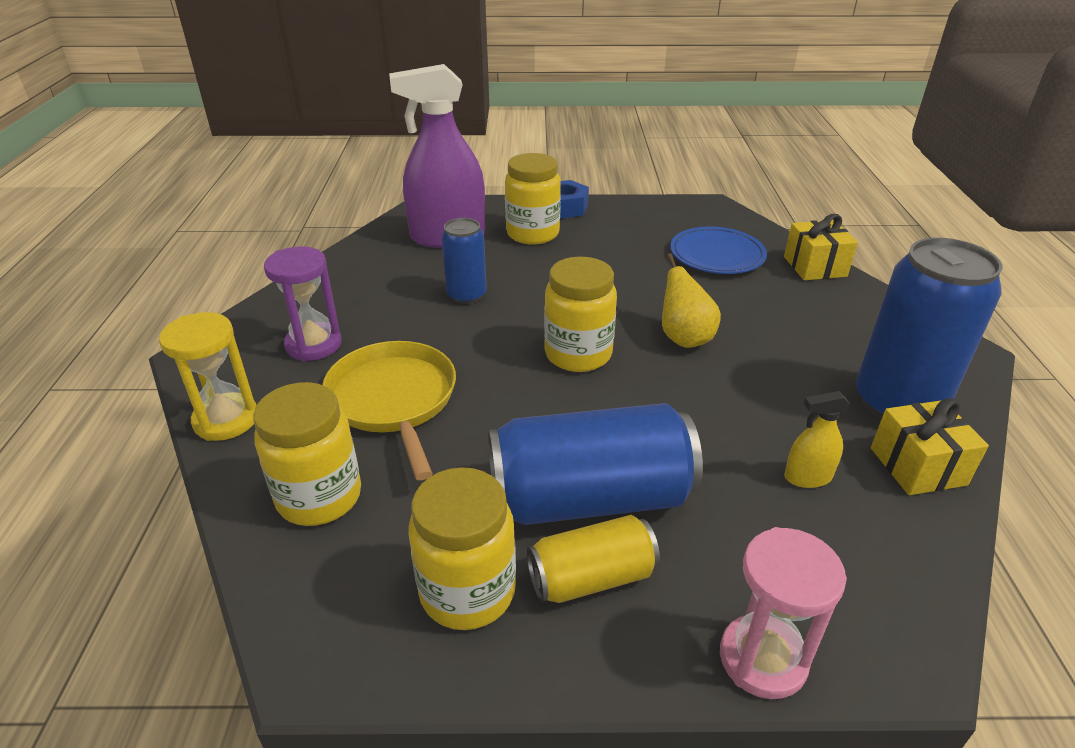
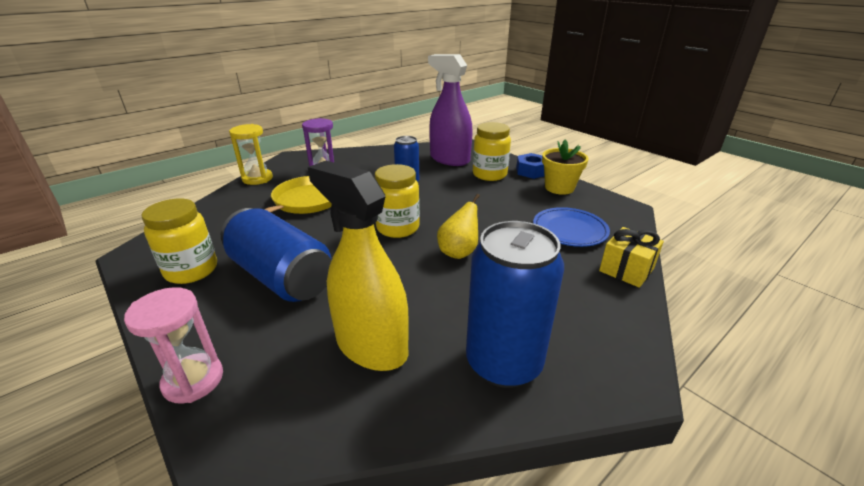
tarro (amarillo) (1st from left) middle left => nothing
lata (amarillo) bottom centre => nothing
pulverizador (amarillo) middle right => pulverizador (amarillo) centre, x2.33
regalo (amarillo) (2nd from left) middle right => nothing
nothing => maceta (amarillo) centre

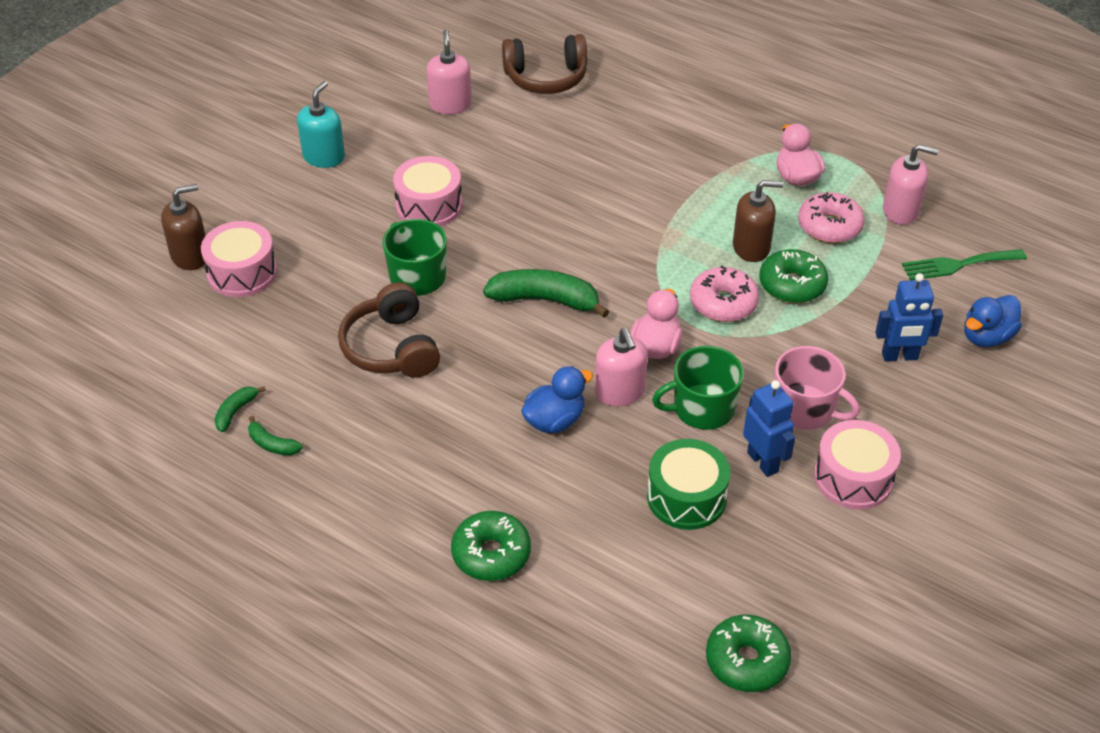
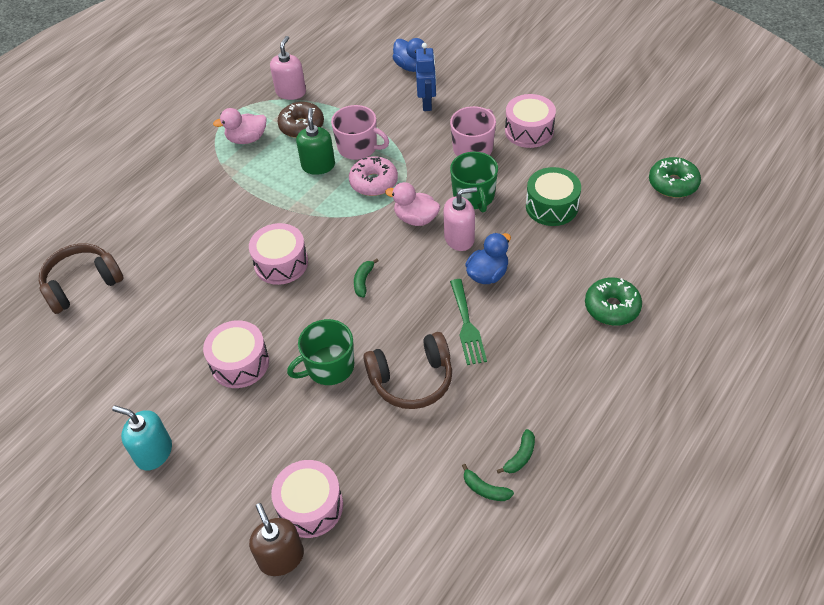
dispensador de jabón (rosa) (1st from left) top centre => nothing
plátano (verde) (3rd from left in the first image) centre => plátano (verde) (1st from left) centre, x0.50
auriculares (marrón) (2nd from left in the first image) top centre => auriculares (marrón) (1st from left) middle left, 120 degrees counterclockwise
pato (azul) (1st from left in the first image) centre => pato (azul) (2nd from left) centre, 75 degrees clockwise
dispensador de jabón (marrón) (2nd from left) top right => dispensador de jabón (verde) top centre
robot (azul) (1st from left) middle right => nothing
rosquilla (verde) (3rd from left) middle right => taza (rosa) (1st from left) top centre
rosquilla (rosa) (2nd from left) top right => rosquilla (marrón) top centre
tenedor (verde) middle right => tenedor (verde) centre, move
nothing => tambor (rosa) (2nd from left) centre

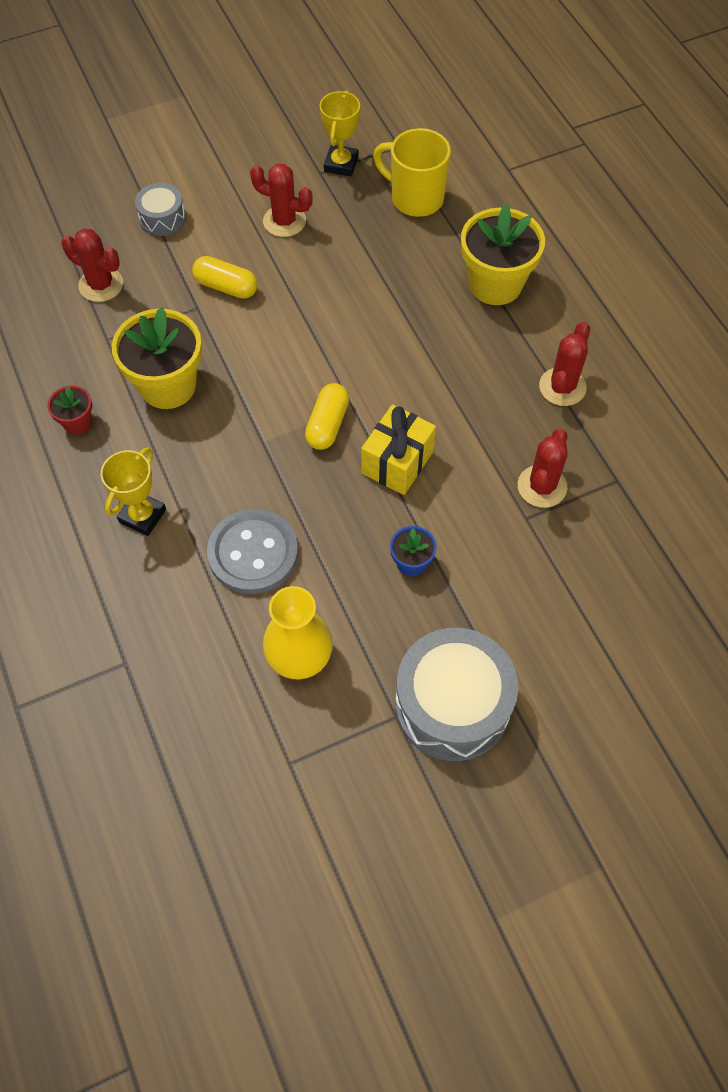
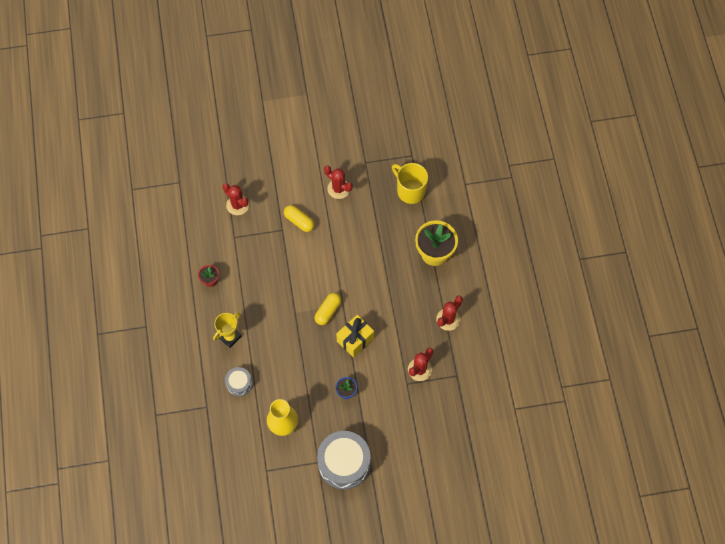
maceta (amarillo) (1st from left) top left => nothing
tambor (gris) (1st from left) top left => tambor (gris) (1st from left) bottom left, move
botón (gris) centre => nothing
trofeo (amarillo) (2nd from left) top centre => nothing

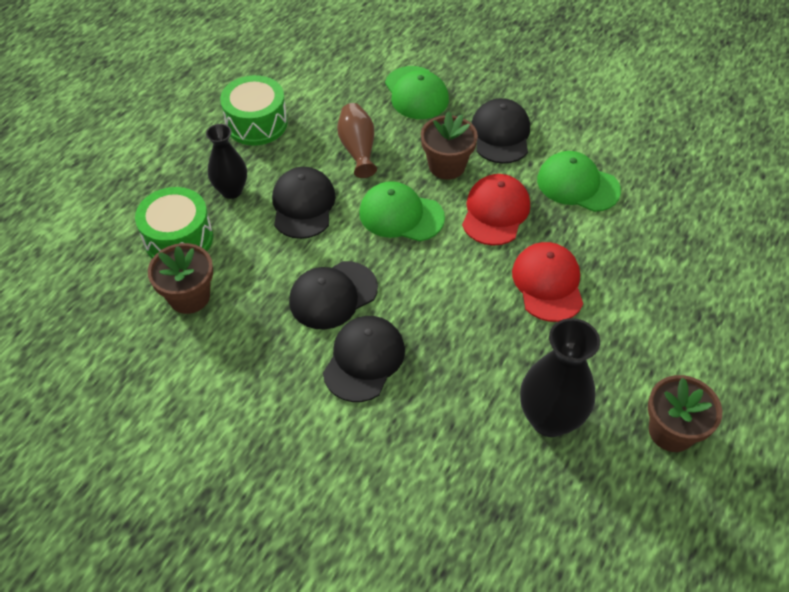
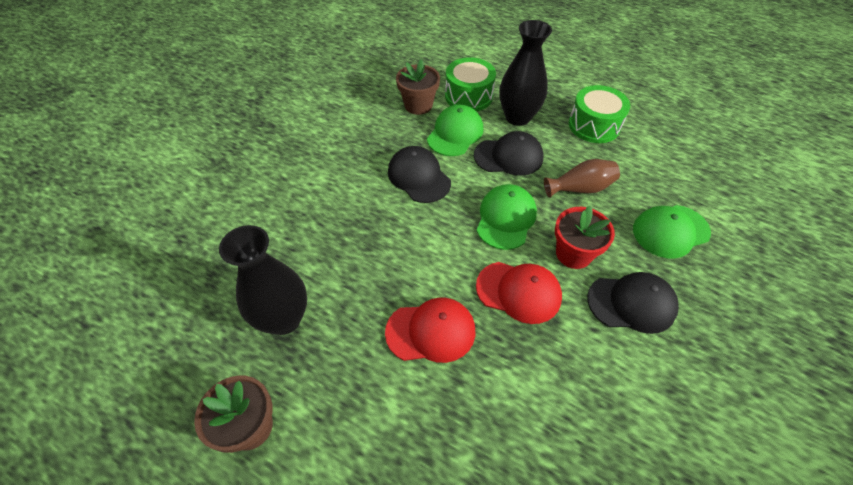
florero (negro) (1st from left in the first image) top left => florero (negro) (2nd from left) top centre, x1.54
gorra (negro) (3rd from left) centre => nothing
maceta (marrón) (2nd from left) top centre => maceta (rojo) middle right
gorra (verde) (3rd from left in the first image) top right => gorra (verde) (1st from left) top centre, move

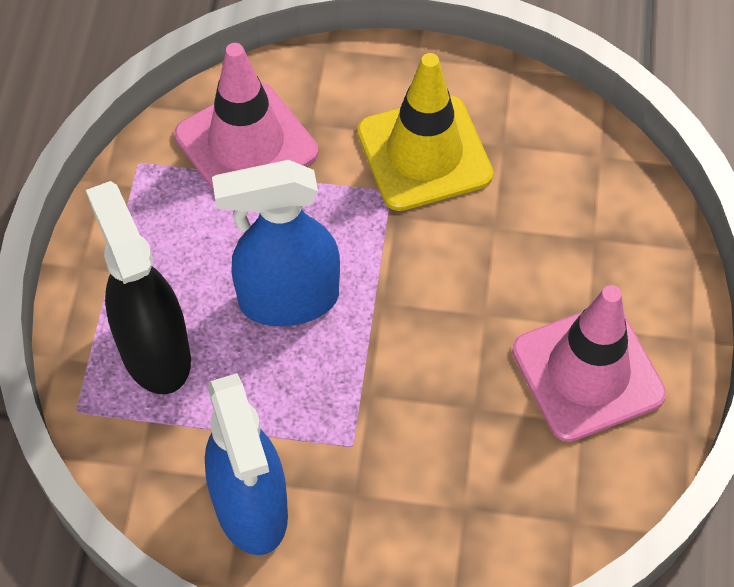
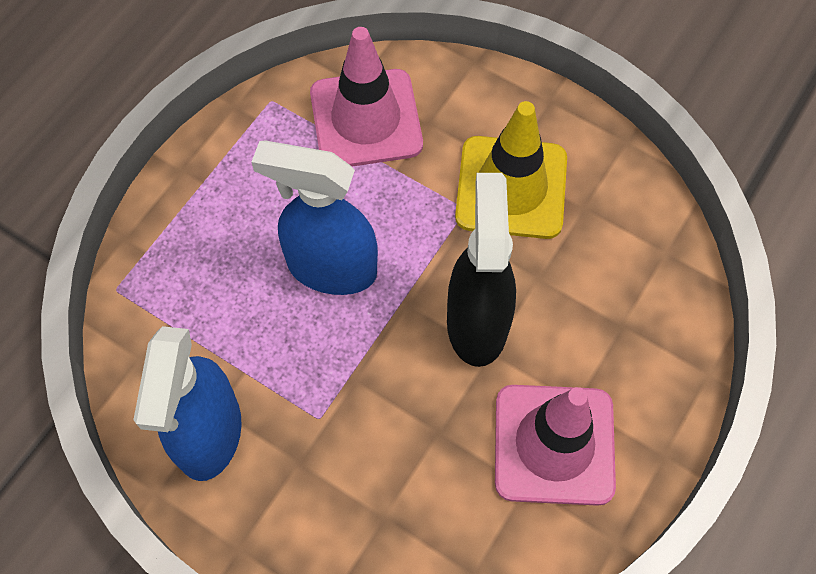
pulverizador (negro) middle left => pulverizador (negro) centre, move

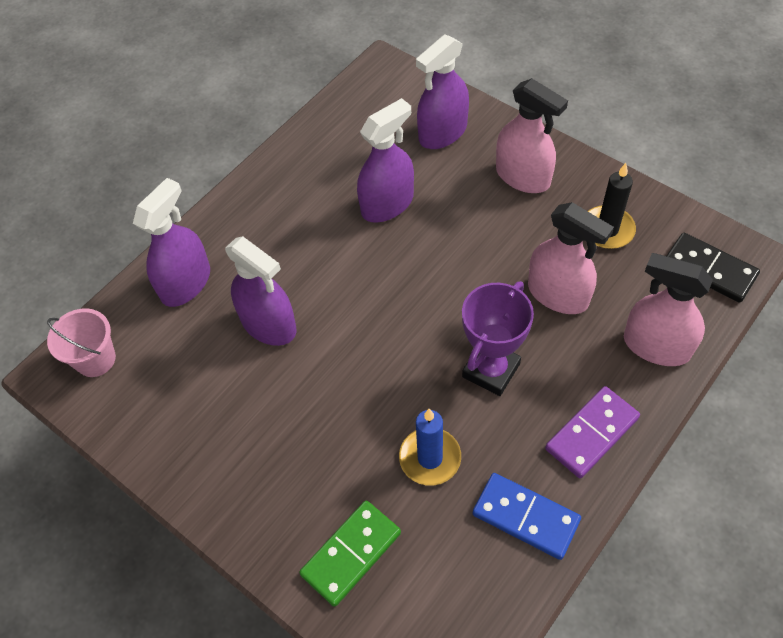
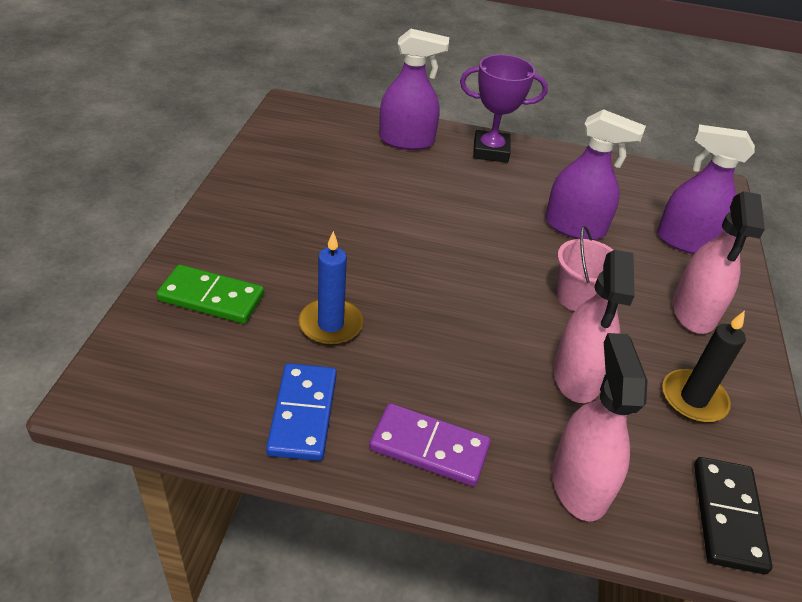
balde (rosa) middle left => balde (rosa) middle right, move
pulverizador (morado) (2nd from left) middle left => nothing
trofeo (morado) centre => trofeo (morado) top centre, move

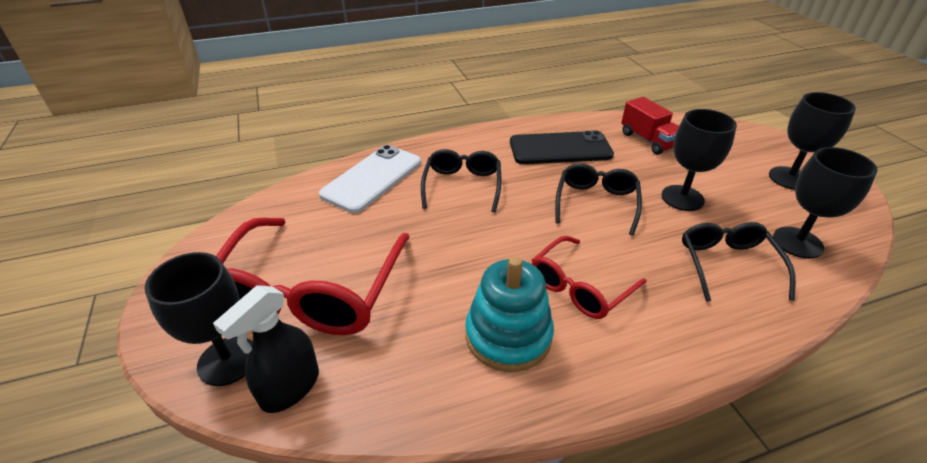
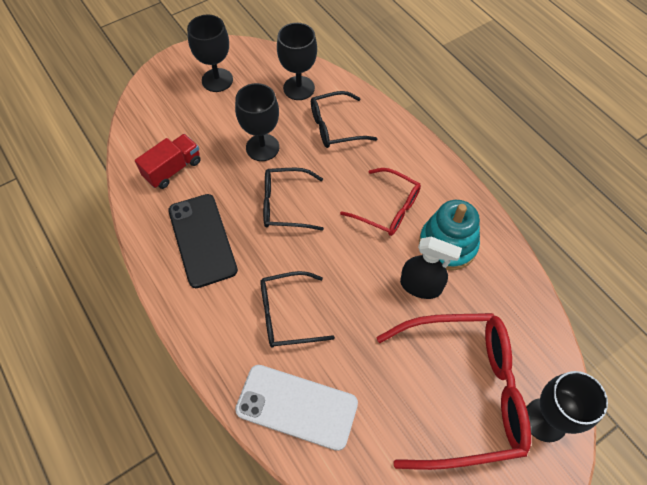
pulverizador (negro) bottom left => pulverizador (negro) centre, move

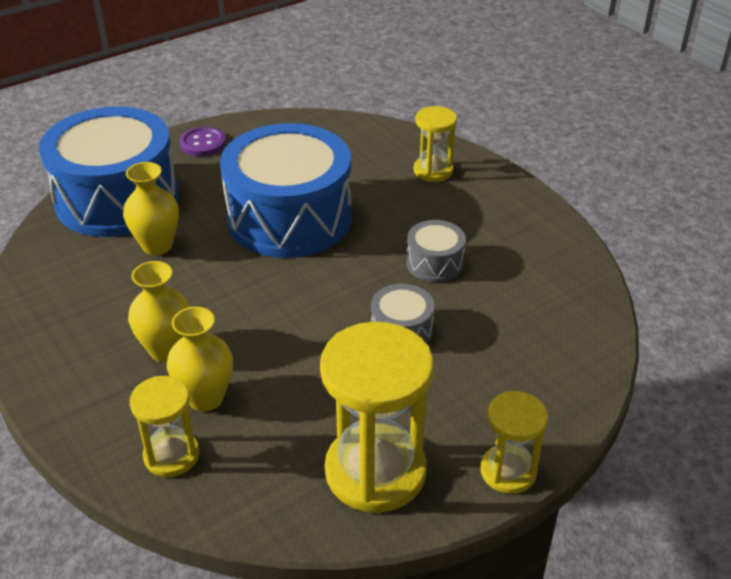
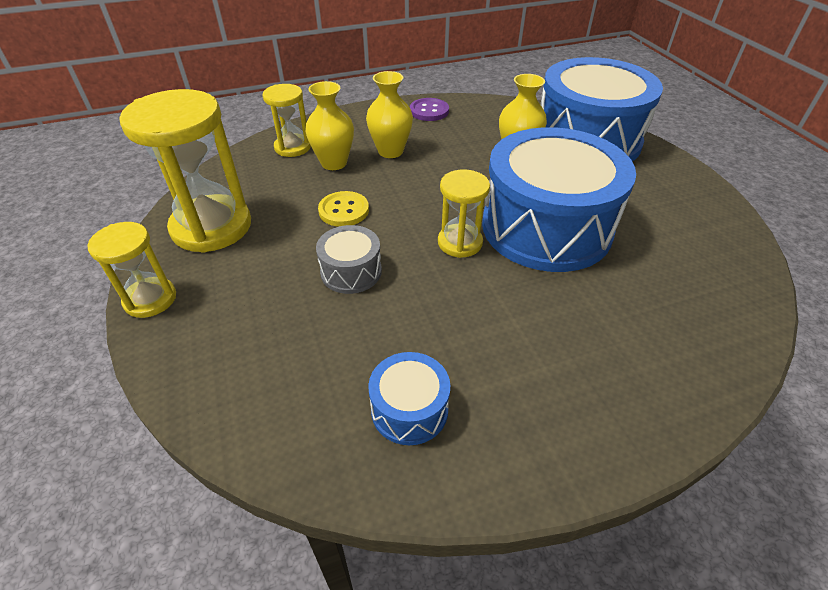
botón (morado) top left => botón (morado) top centre, move
tambor (gris) (2nd from left) centre => nothing
reloj de arena (amarillo) (3rd from left in the first image) top centre => reloj de arena (amarillo) (4th from left) centre, move
nothing => botón (amarillo) centre
nothing => tambor (azul) (1st from left) bottom centre

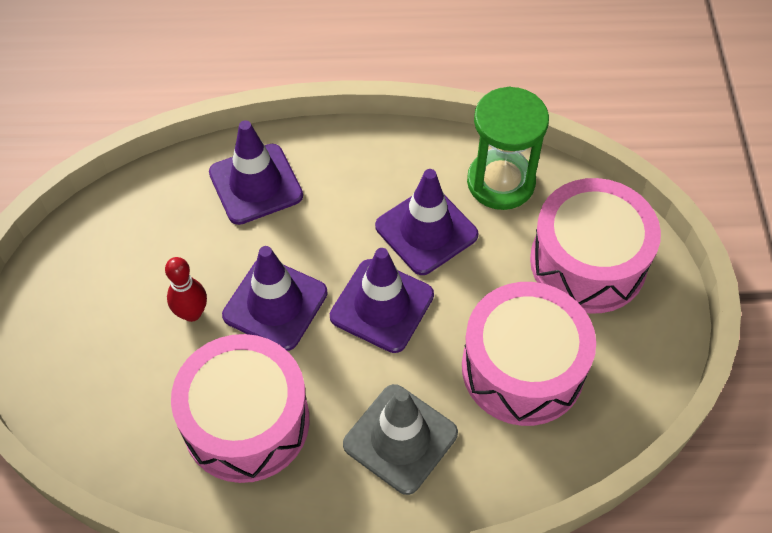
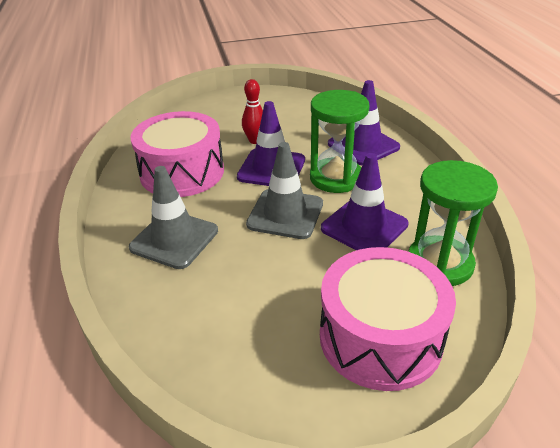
cono de tráfico (morado) (3rd from left) centre => cono de tráfico (gris) (2nd from left) centre
tambor (rosa) (2nd from left) middle right => nothing
nothing => reloj de arena (verde) (1st from left) top centre

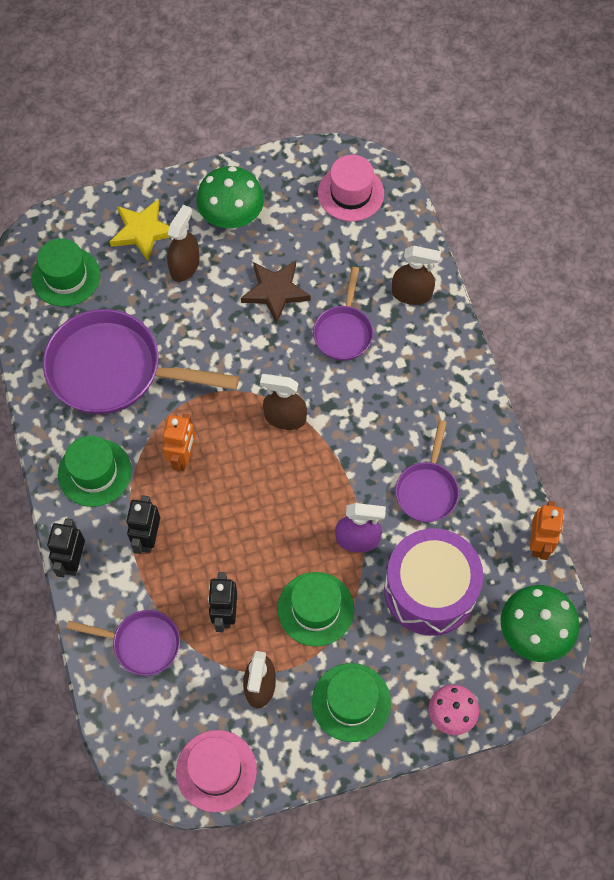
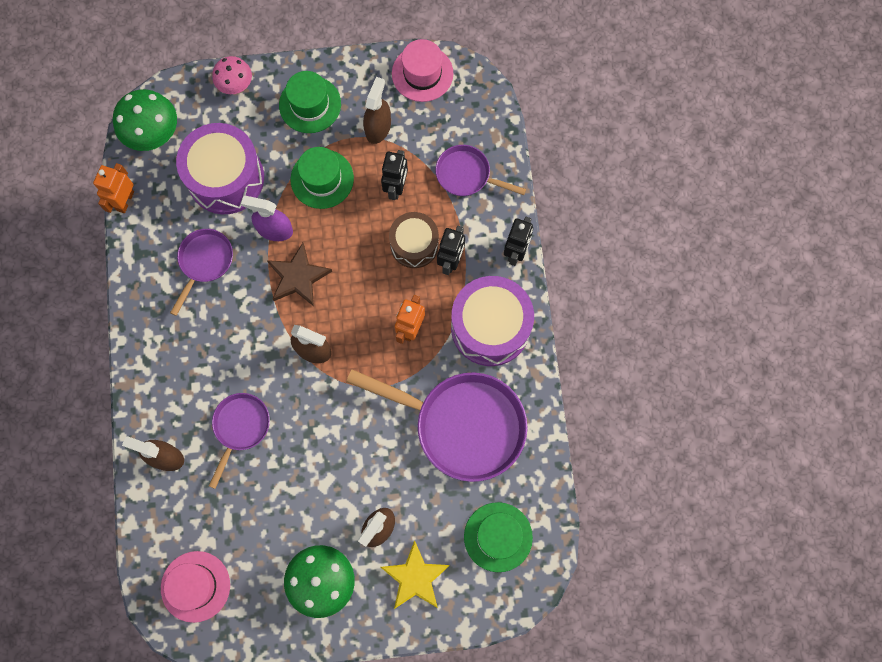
sombrero (verde) (2nd from left) middle left => tambor (morado) (2nd from left) centre
estrella (marrón) top centre => estrella (marrón) centre, move
nothing => tambor (marrón) centre

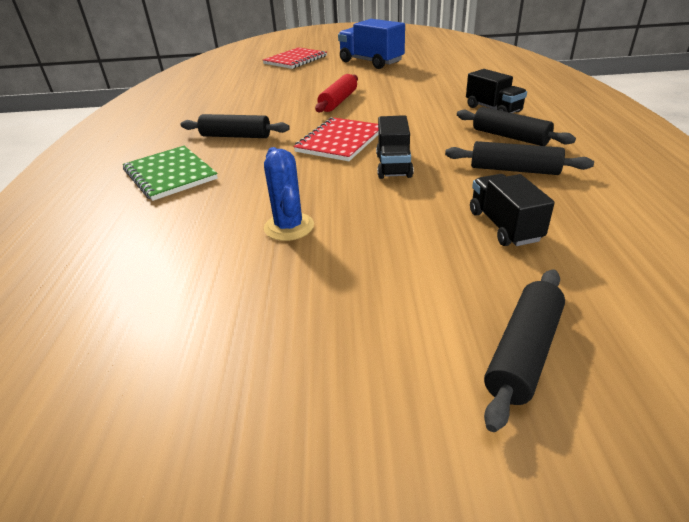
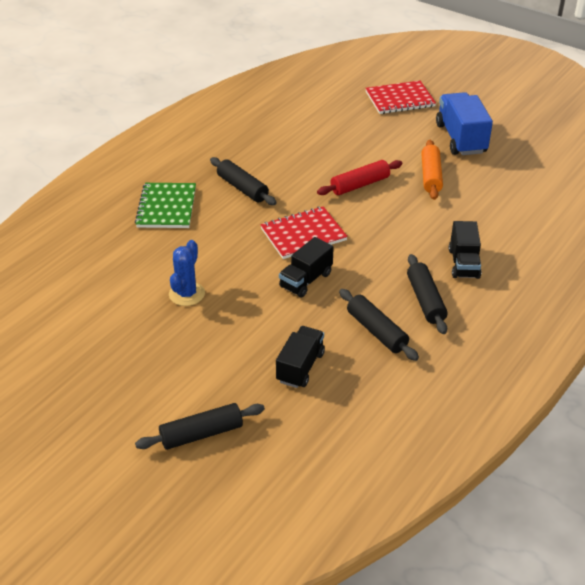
nothing => rodillo (naranja) top right

